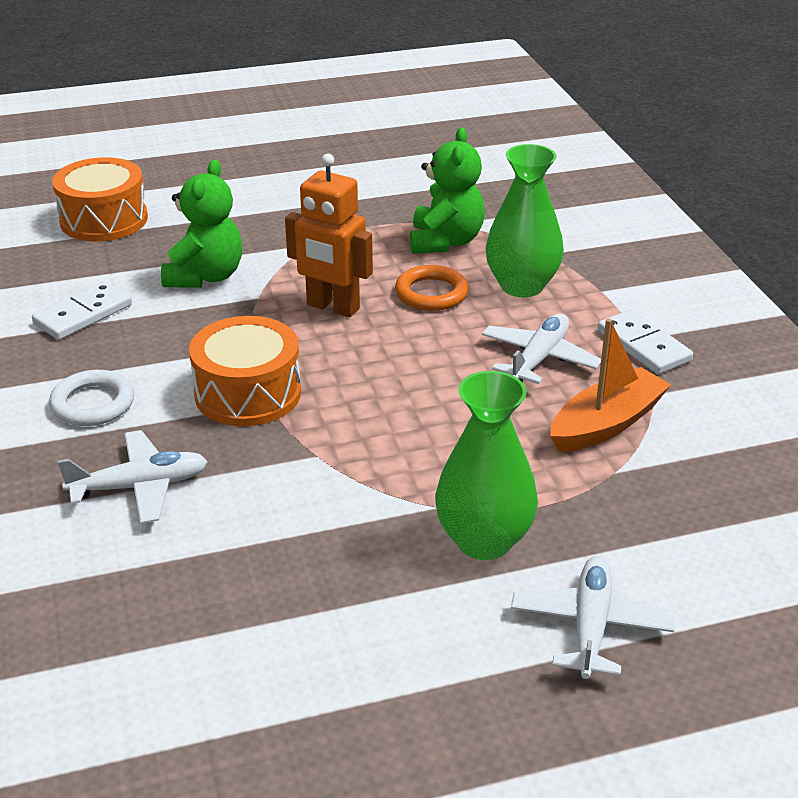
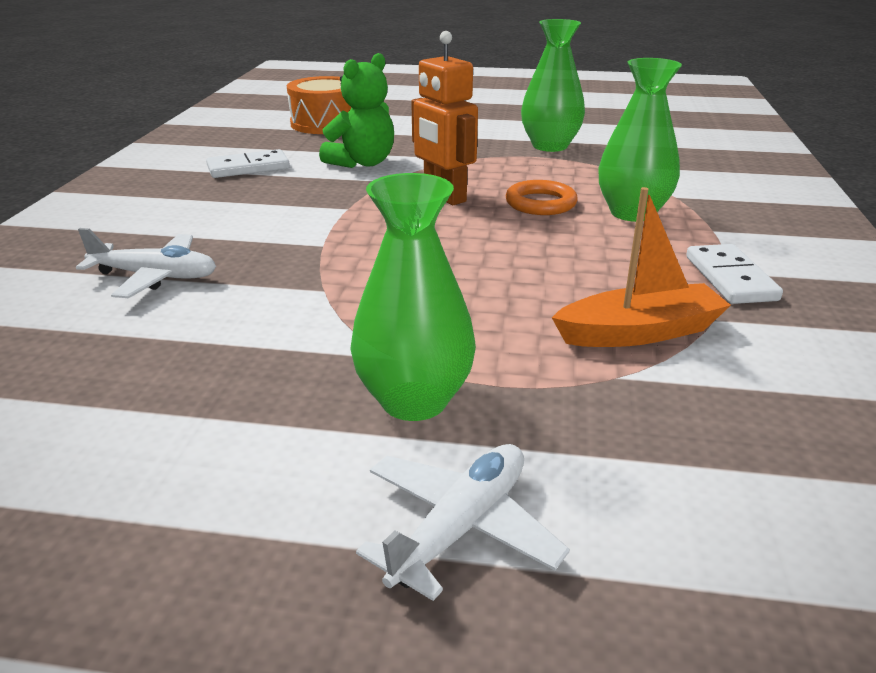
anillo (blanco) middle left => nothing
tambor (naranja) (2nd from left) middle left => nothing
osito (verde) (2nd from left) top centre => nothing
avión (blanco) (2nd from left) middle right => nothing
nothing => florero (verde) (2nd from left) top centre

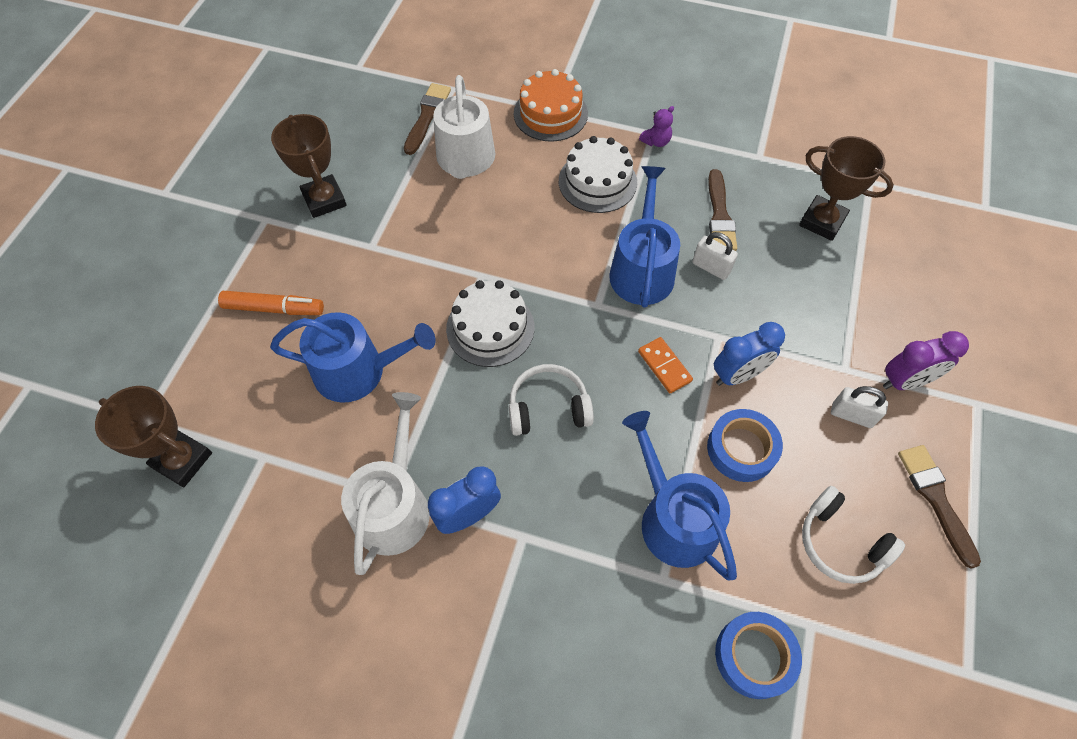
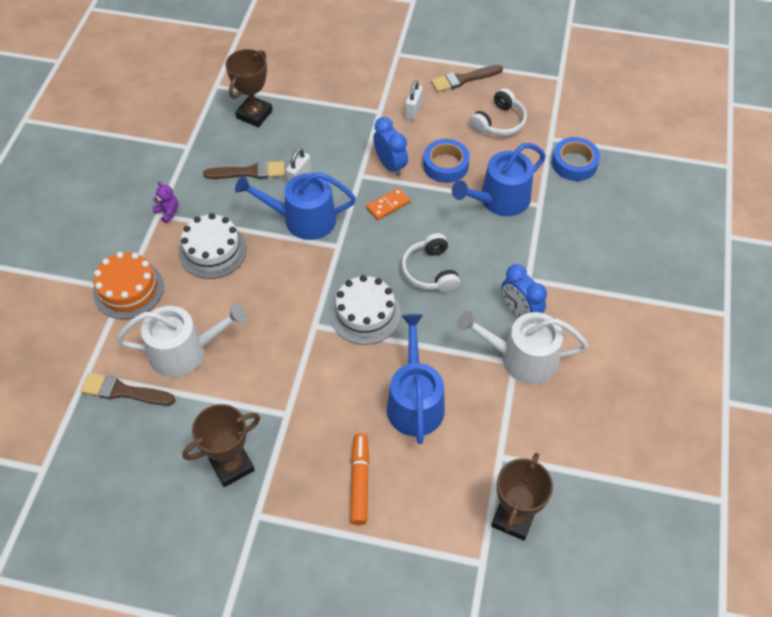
despertador (morado) middle right => nothing

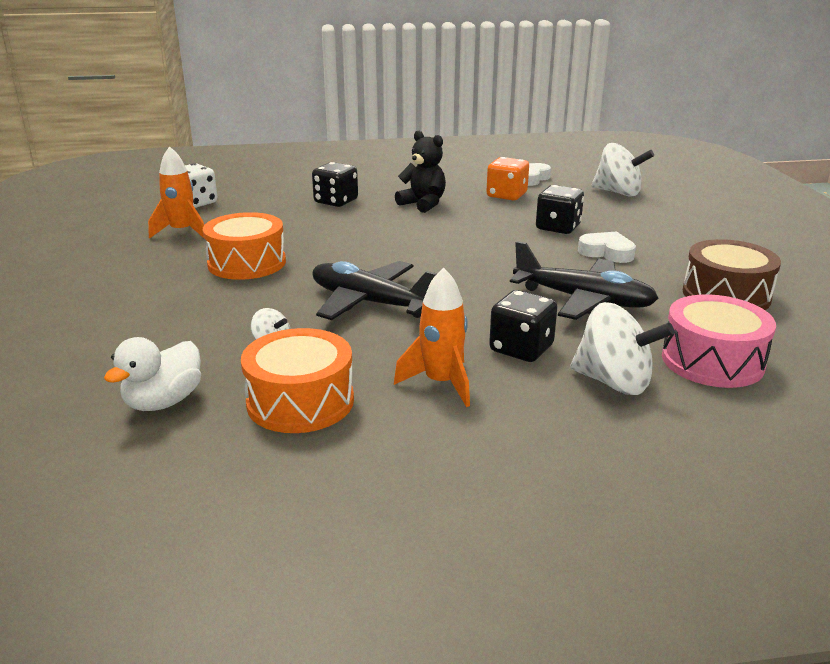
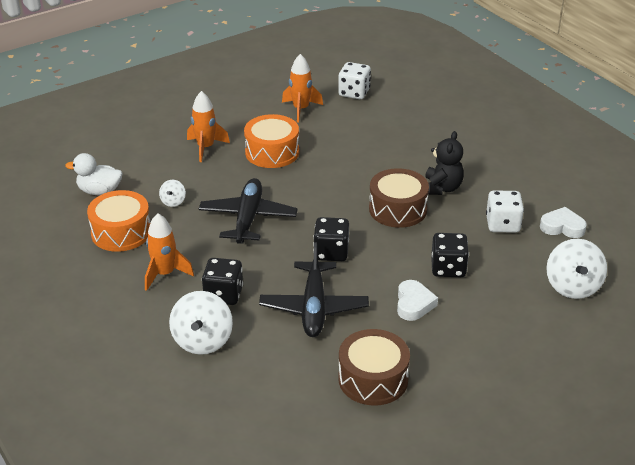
dado (negro) (1st from left in the first image) top centre => dado (negro) (2nd from left) centre, move
dado (naranja) top centre => dado (blanco) (2nd from left) middle right
tambor (rosa) middle right => nothing
nothing => cohete (naranja) (2nd from left) top left
nothing => tambor (marrón) (2nd from left) centre

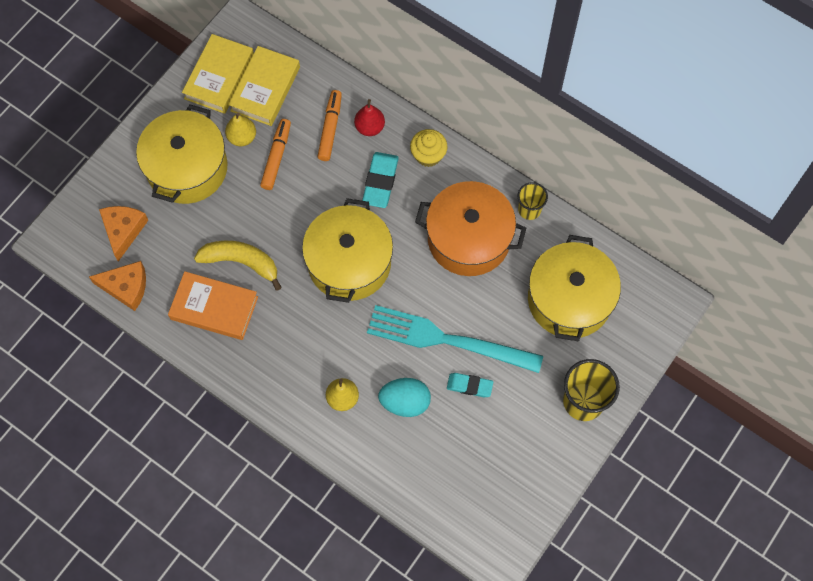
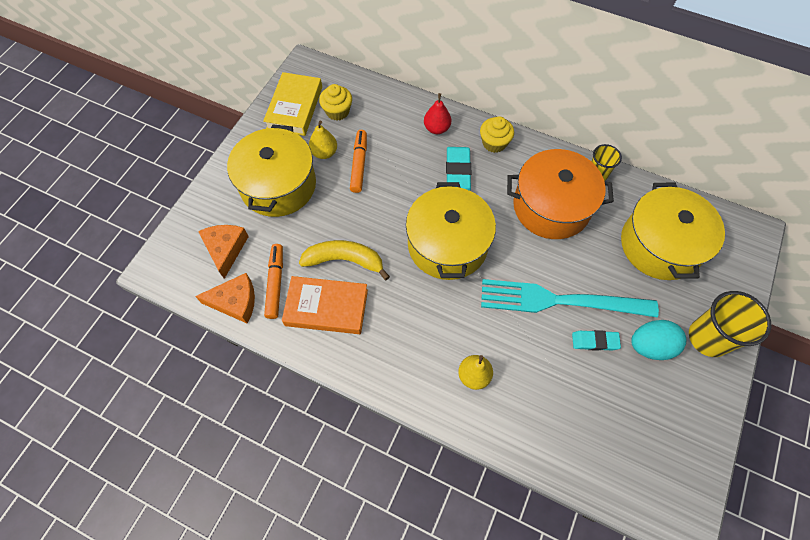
libro (amarillo) (2nd from left) top left => magdalena (amarillo) (1st from left) top centre
rotulador (naranja) (2nd from left in the first image) top centre => rotulador (naranja) (1st from left) centre, move
huevo (turquesa) bottom centre => huevo (turquesa) middle right, move

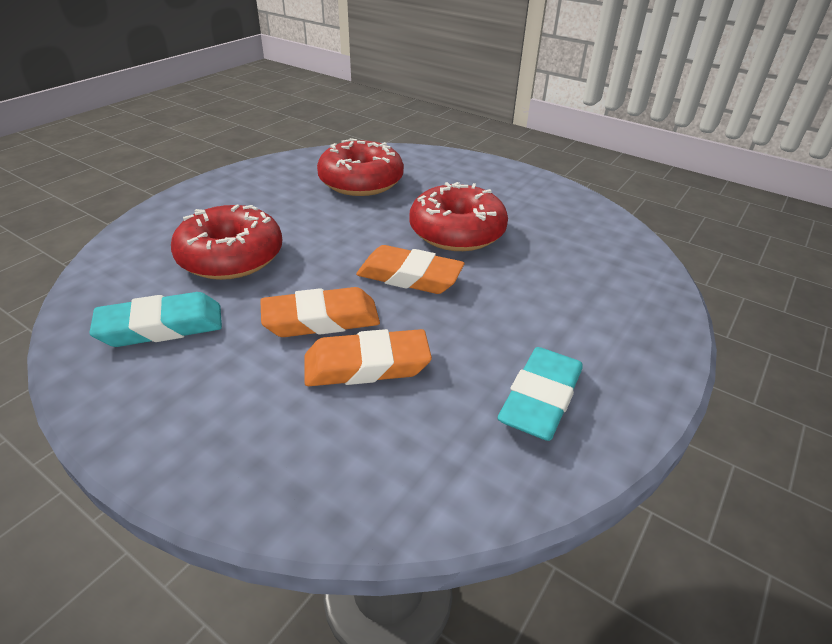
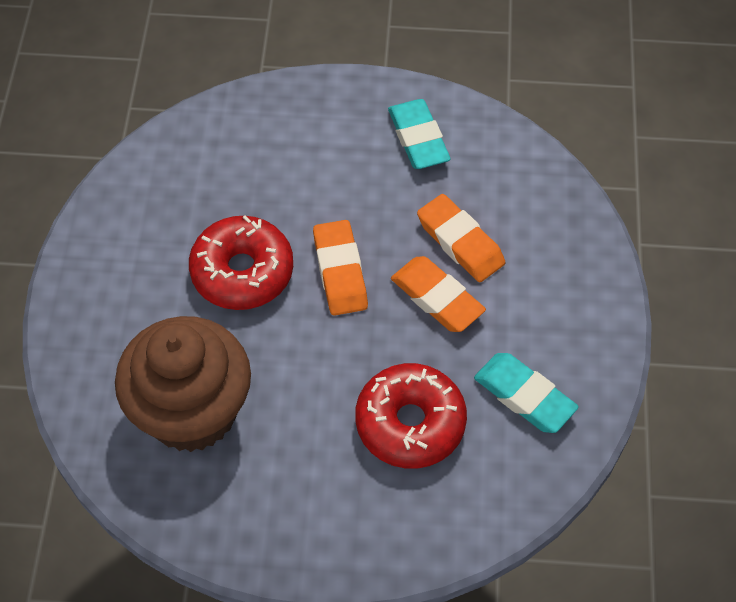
rosquilla (rojo) (2nd from left) top centre => magdalena (marrón) middle left
goma de borrar (turquesa) (2nd from left in the first image) centre => goma de borrar (turquesa) (1st from left) top centre, 75 degrees clockwise

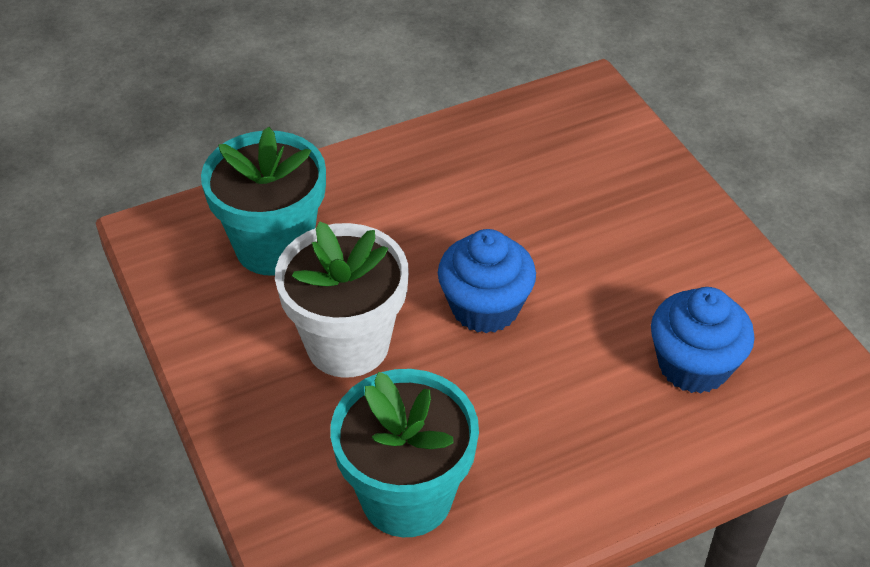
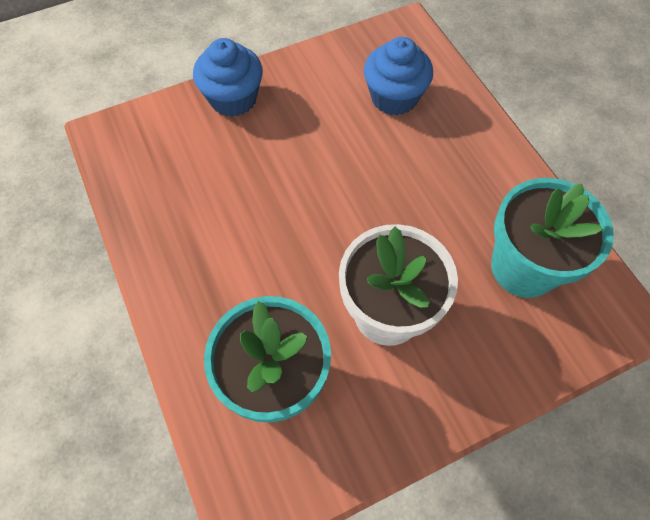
magdalena (azul) (1st from left) centre => magdalena (azul) (1st from left) top centre, move

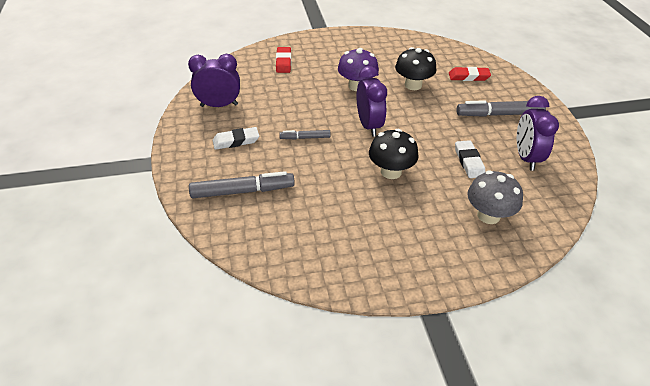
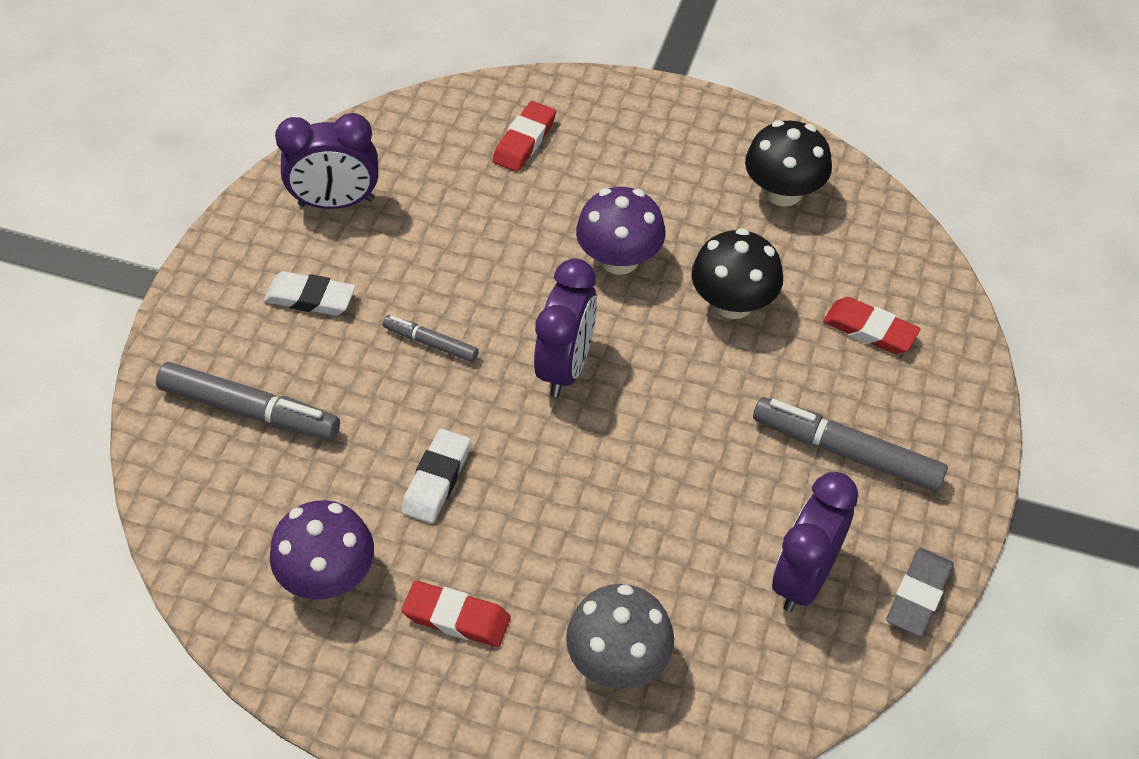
despertador (morado) (1st from left) top left, 150 degrees clockwise
seta (negro) (1st from left in the first image) centre => seta (negro) (2nd from left) top right, move
goma de borrar (blanco) (2nd from left) middle right => goma de borrar (blanco) (2nd from left) centre, move
nothing => seta (morado) (1st from left) bottom left
nothing => goma de borrar (rojo) (1st from left) bottom centre
nothing => goma de borrar (gris) bottom right

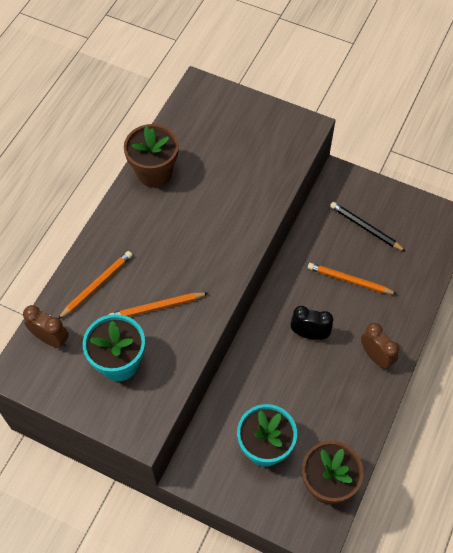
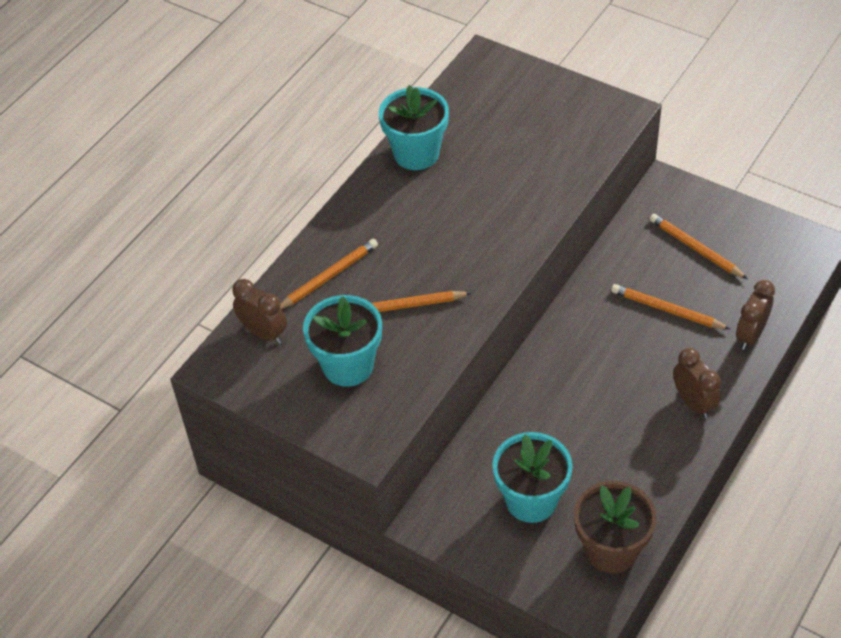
maceta (marrón) (1st from left) top centre => maceta (turquesa) (2nd from left) top centre
despertador (negro) middle right => nothing
lápiz (negro) middle right => lápiz (naranja) (4th from left) middle right
nothing => despertador (marrón) (3rd from left) middle right

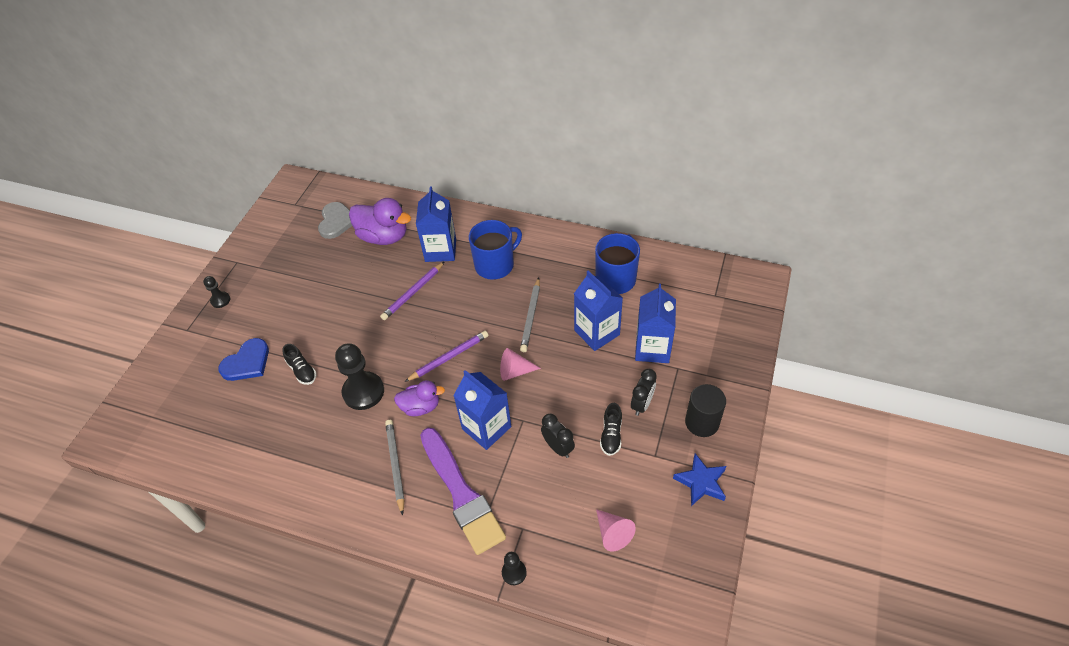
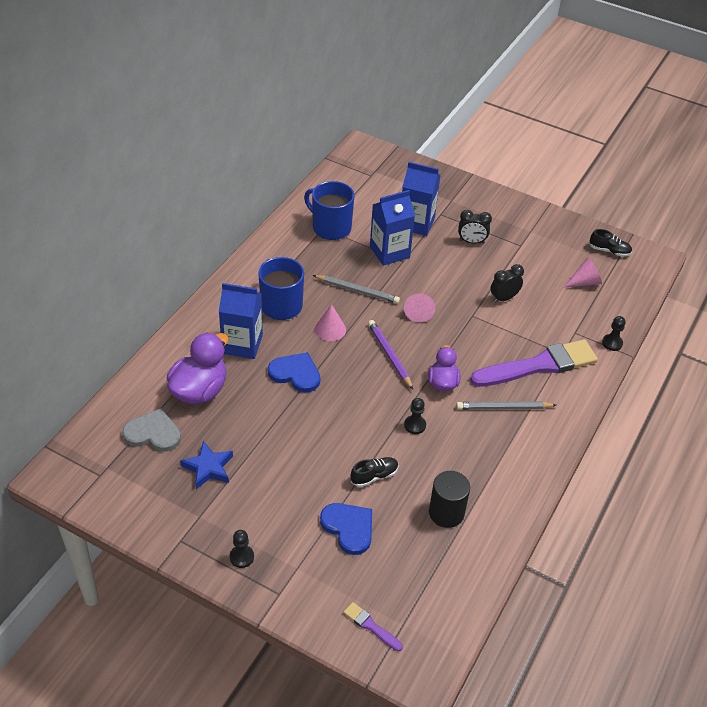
peón (negro) (2nd from left) centre, x0.51
lápiz (morado) (1st from left) centre => corazón (azul) (1st from left) centre
cartón de leche (azul) (2nd from left) centre => nothing
zapato (negro) (2nd from left) centre => zapato (negro) (2nd from left) middle right, move
despertador (negro) (2nd from left in the first image) centre => despertador (negro) (1st from left) top right, 150 degrees clockwise
estrella (azul) bottom centre => estrella (azul) middle left, move
cilindro (negro) centre => cilindro (negro) bottom centre, move
nothing => cono (rosa) (1st from left) centre
nothing => pincel (morado) (1st from left) bottom centre

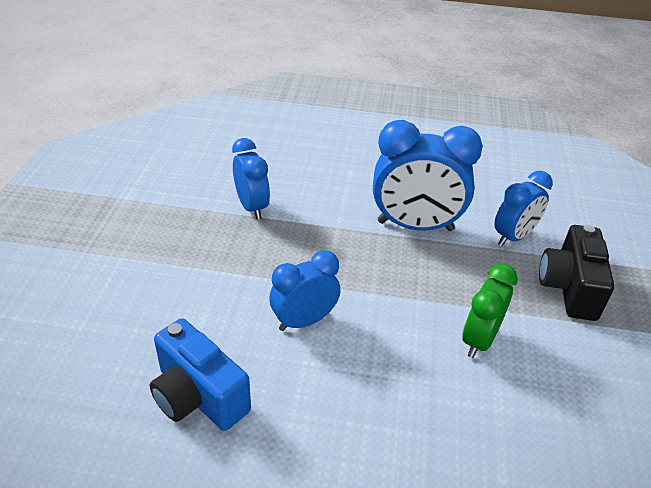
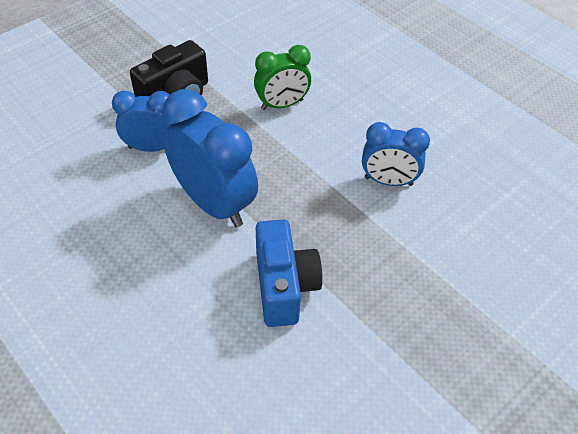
cámara (azul) bottom left => cámara (azul) centre, move
despertador (azul) (1st from left) centre => nothing

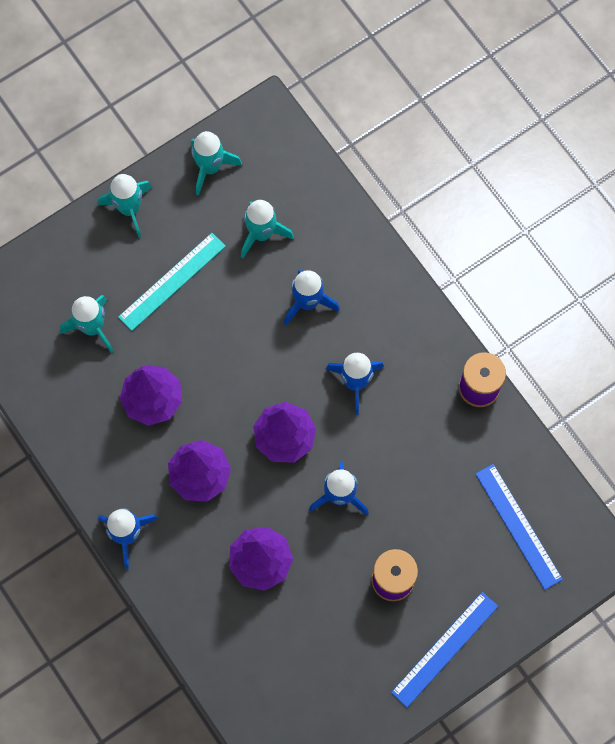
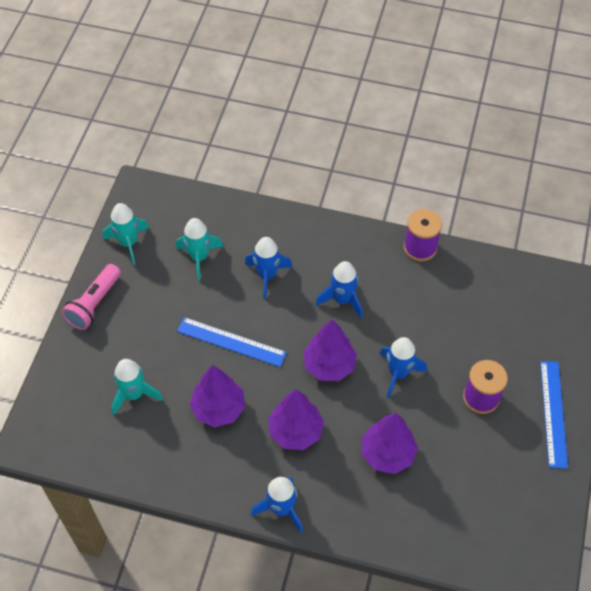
cohete (turquesa) (2nd from left) top left => lámpara de mano (rosa) middle left
regla (turquesa) middle left => nothing
regla (azul) (2nd from left in the first image) bottom right => regla (azul) (1st from left) centre, move

